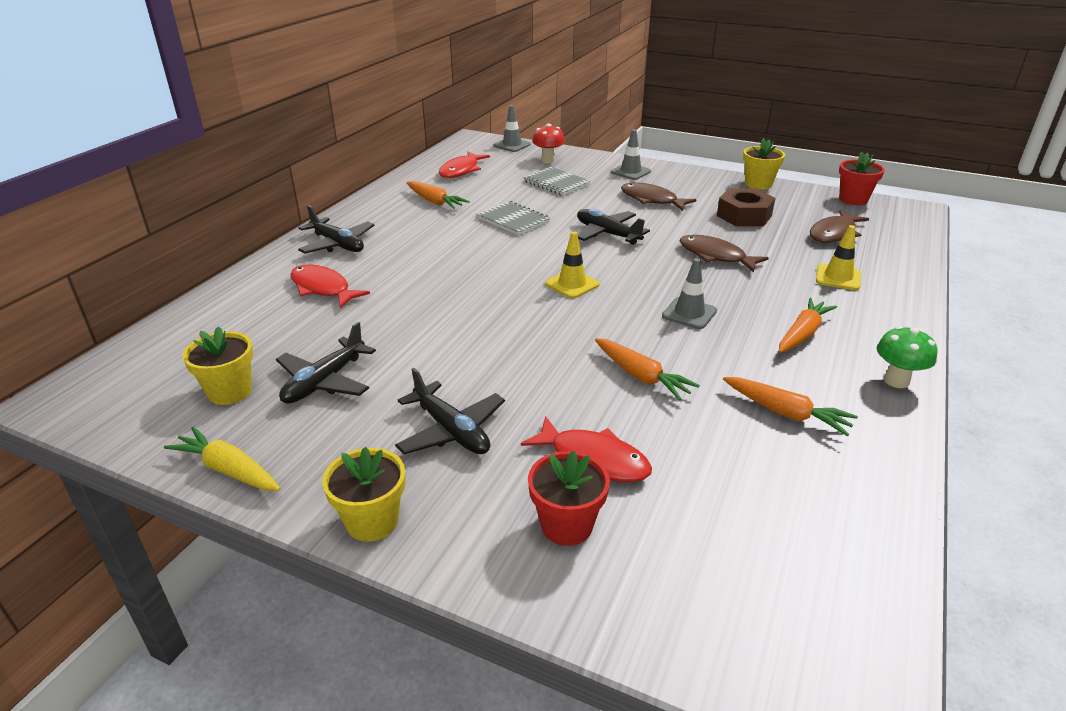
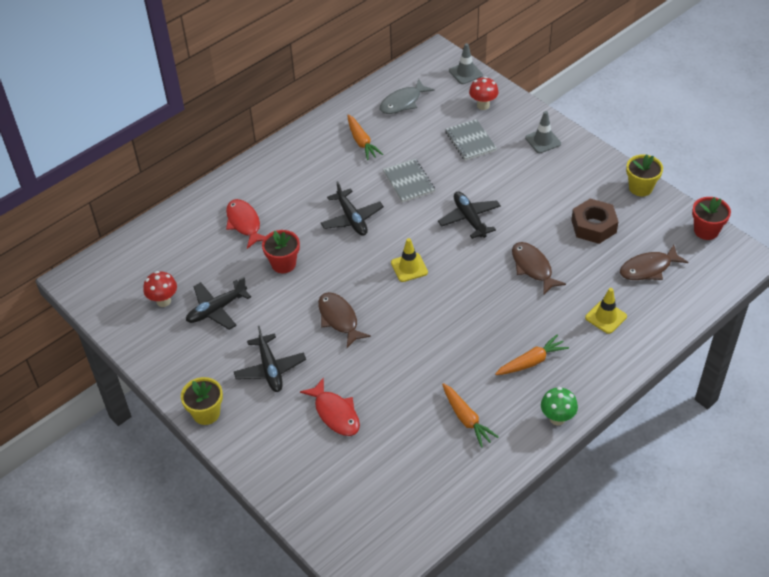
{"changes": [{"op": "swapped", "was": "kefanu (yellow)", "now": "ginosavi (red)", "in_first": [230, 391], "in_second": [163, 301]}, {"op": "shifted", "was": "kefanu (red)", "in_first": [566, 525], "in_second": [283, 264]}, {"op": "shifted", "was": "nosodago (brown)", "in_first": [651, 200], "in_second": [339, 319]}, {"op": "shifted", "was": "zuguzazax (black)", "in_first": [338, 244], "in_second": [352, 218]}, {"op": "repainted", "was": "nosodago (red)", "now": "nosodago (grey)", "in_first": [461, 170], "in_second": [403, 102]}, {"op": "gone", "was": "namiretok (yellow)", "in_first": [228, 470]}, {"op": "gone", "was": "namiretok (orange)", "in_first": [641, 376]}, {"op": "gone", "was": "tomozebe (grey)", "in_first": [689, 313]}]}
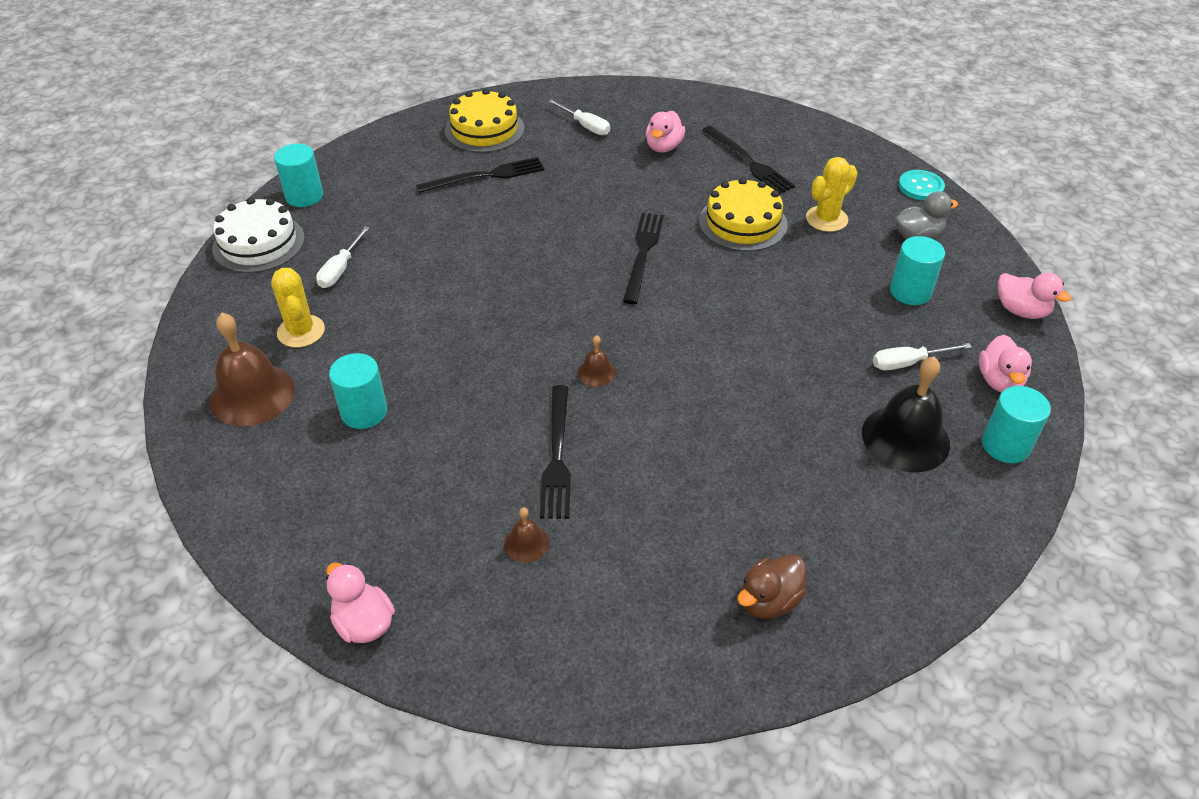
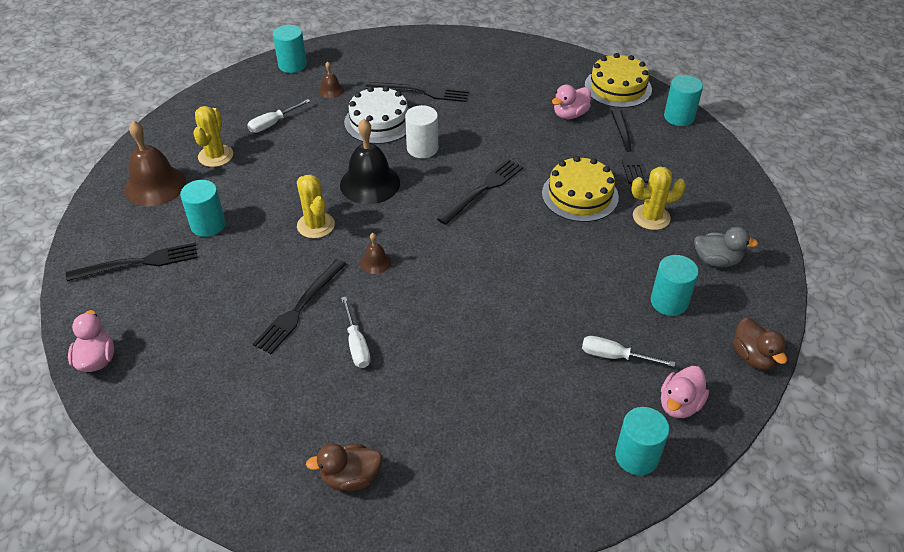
{"changes": [{"op": "new", "now": "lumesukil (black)", "in_second": [138, 263]}, {"op": "new", "now": "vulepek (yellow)", "in_second": [316, 225]}, {"op": "shifted", "was": "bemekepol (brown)", "in_first": [526, 543], "in_second": [331, 90]}, {"op": "shifted", "was": "bemekepol (black)", "in_first": [905, 438], "in_second": [370, 183]}, {"op": "shifted", "was": "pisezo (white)", "in_first": [585, 126], "in_second": [356, 344]}, {"op": "shifted", "was": "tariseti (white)", "in_first": [258, 243], "in_second": [379, 121]}, {"op": "new", "now": "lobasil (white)", "in_second": [422, 148]}, {"op": "shifted", "was": "tariseti (yellow)", "in_first": [484, 129], "in_second": [618, 87]}, {"op": "new", "now": "lobasil (turquoise)", "in_second": [679, 117]}, {"op": "repainted", "was": "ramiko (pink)", "now": "ramiko (brown)", "in_first": [1021, 311], "in_second": [753, 357]}, {"op": "gone", "was": "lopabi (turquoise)", "in_first": [921, 187]}]}
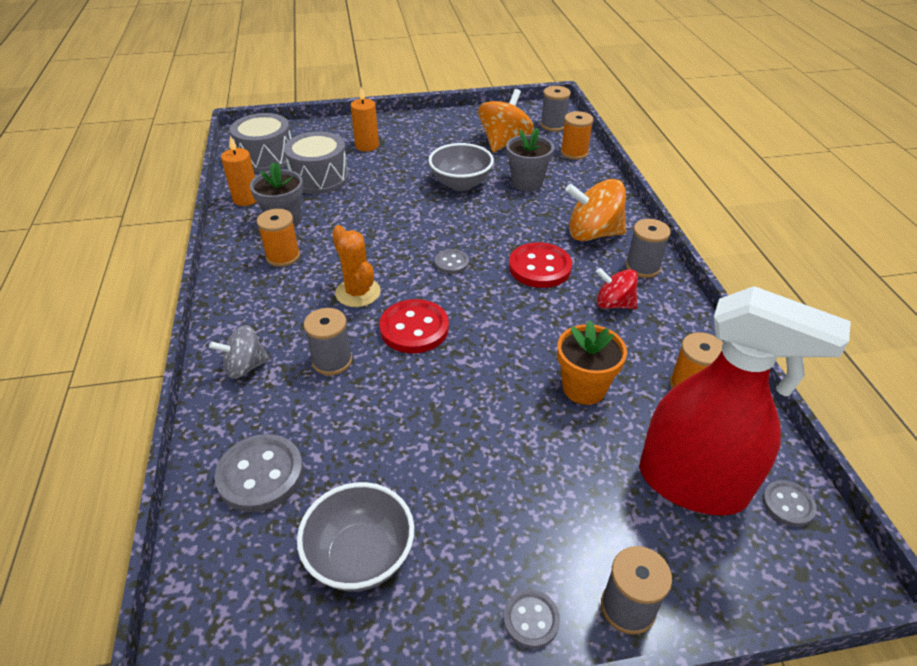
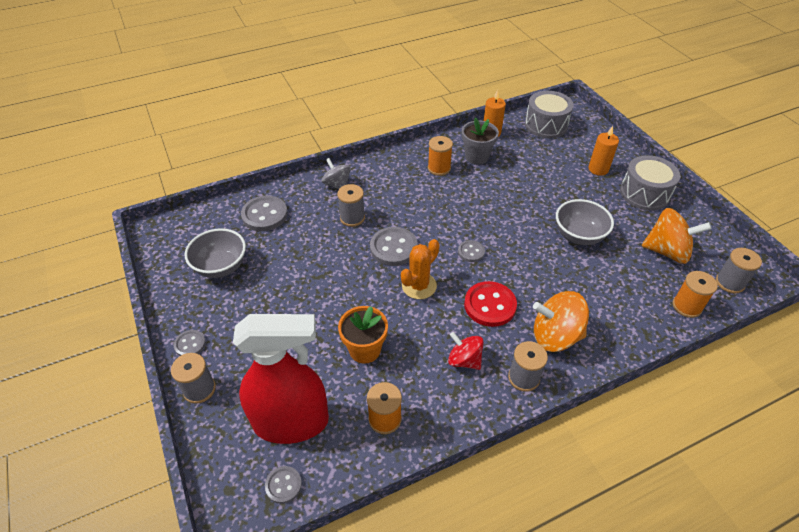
{"changes": [{"op": "rotated", "was": "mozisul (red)", "in_first": [692, 484], "in_second": [291, 422], "clockwise": -105}, {"op": "repainted", "was": "lopabi (red)", "now": "lopabi (grey)", "in_first": [414, 328], "in_second": [393, 248]}, {"op": "shifted", "was": "vulepek (orange)", "in_first": [358, 293], "in_second": [419, 286]}, {"op": "rotated", "was": "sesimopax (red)", "in_first": [614, 304], "in_second": [464, 360], "clockwise": -60}, {"op": "rotated", "was": "sesimopax (orange)", "in_first": [593, 234], "in_second": [555, 336], "clockwise": -75}, {"op": "shifted", "was": "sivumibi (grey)", "in_first": [319, 178], "in_second": [644, 193]}, {"op": "gone", "was": "kefanu (grey)", "in_first": [527, 183]}]}
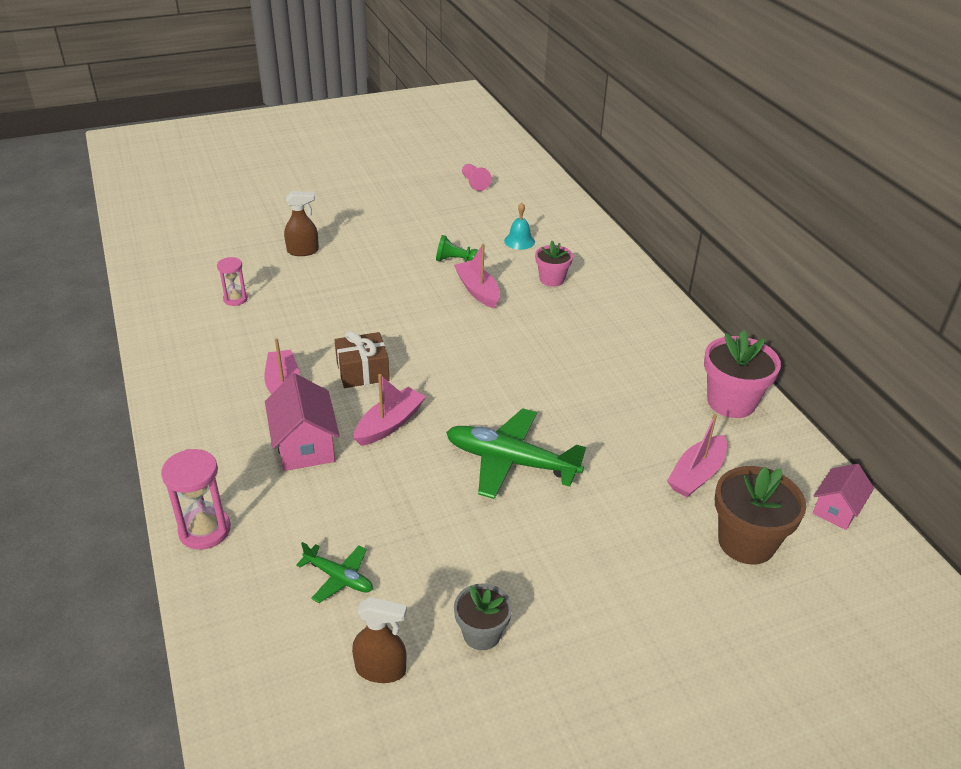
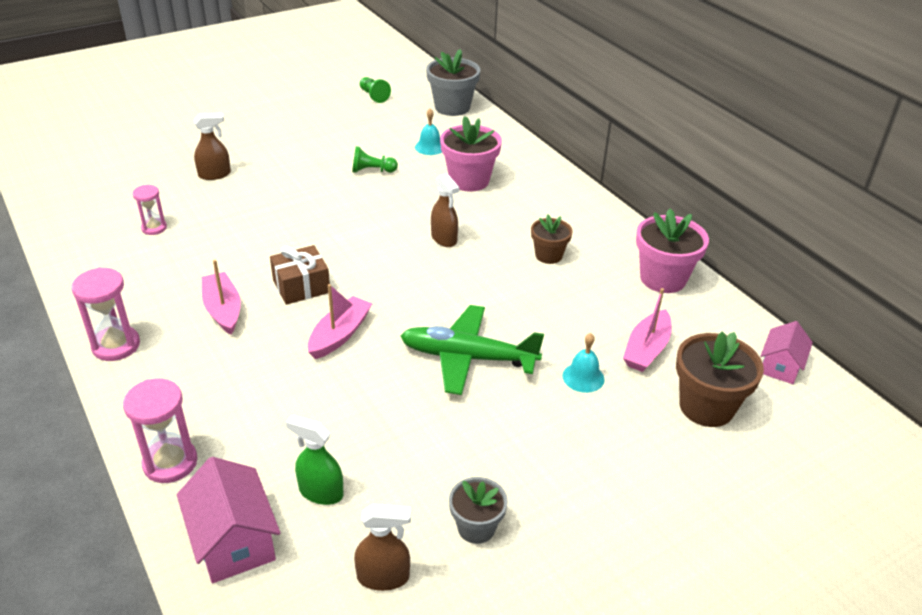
{"changes": [{"op": "new", "now": "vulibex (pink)", "in_second": [116, 345]}, {"op": "shifted", "was": "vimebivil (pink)", "in_first": [305, 445], "in_second": [234, 541]}, {"op": "swapped", "was": "zuguzazax (green)", "now": "mozisul (green)", "in_first": [338, 577], "in_second": [320, 492]}, {"op": "repainted", "was": "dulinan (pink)", "now": "dulinan (green)", "in_first": [474, 183], "in_second": [373, 96]}, {"op": "new", "now": "kefanu (grey)", "in_second": [452, 107]}, {"op": "new", "now": "mozisul (brown)", "in_second": [444, 239]}, {"op": "scaled", "was": "kefanu (pink)", "in_first": [552, 279], "in_second": [469, 180], "ratio": 1.64}, {"op": "new", "now": "kefanu (brown)", "in_second": [548, 255]}, {"op": "new", "now": "bemekepol (turquoise)", "in_second": [583, 377]}, {"op": "gone", "was": "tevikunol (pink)", "in_first": [477, 290]}]}
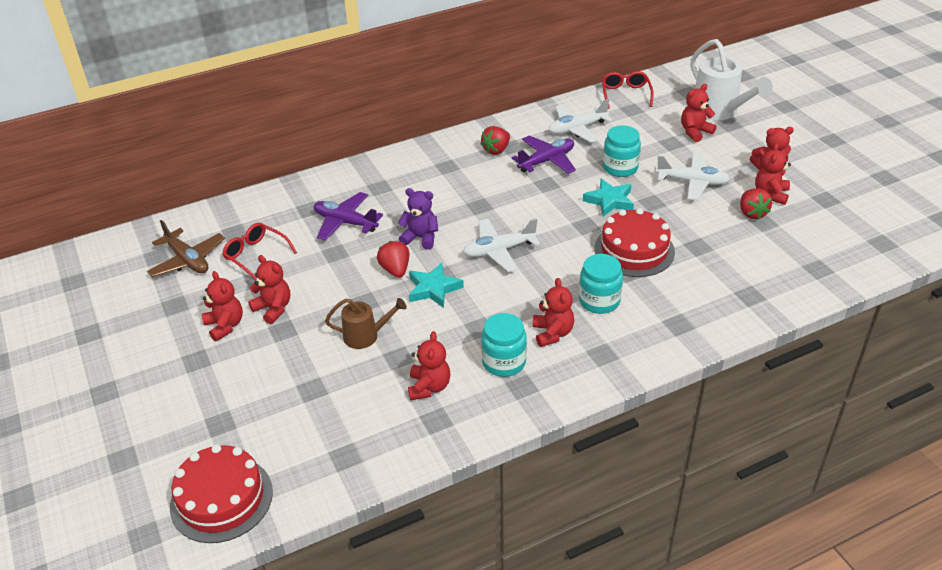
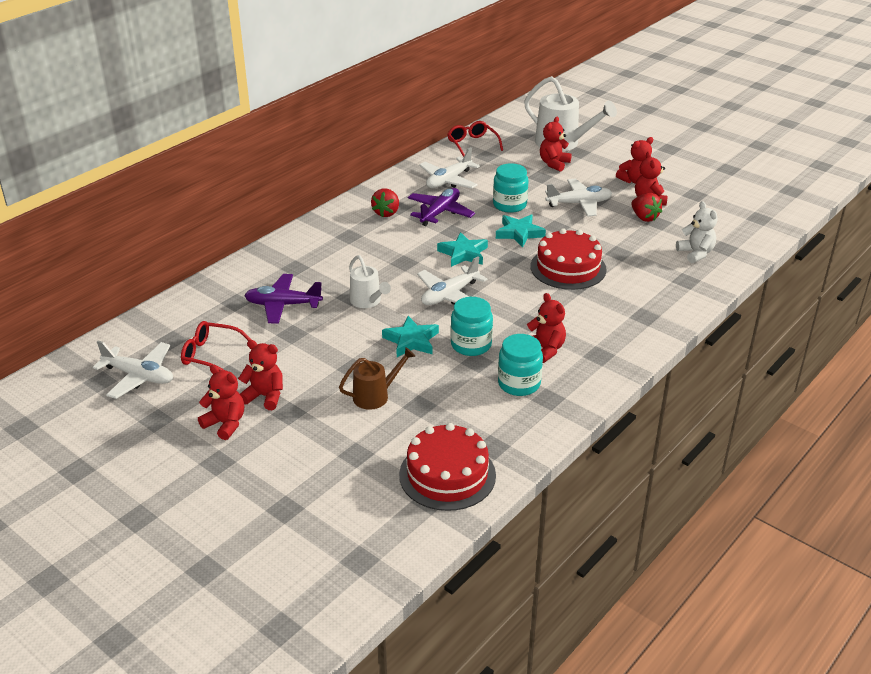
{"changes": [{"op": "repainted", "was": "zuguzazax (brown)", "now": "zuguzazax (white)", "in_first": [187, 260], "in_second": [139, 376]}, {"op": "swapped", "was": "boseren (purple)", "now": "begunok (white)", "in_first": [420, 238], "in_second": [368, 301]}, {"op": "shifted", "was": "tariseti (red)", "in_first": [221, 499], "in_second": [447, 475]}, {"op": "new", "now": "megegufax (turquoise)", "in_second": [463, 253]}, {"op": "shifted", "was": "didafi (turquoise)", "in_first": [599, 301], "in_second": [471, 345]}, {"op": "new", "now": "boseren (white)", "in_second": [696, 253]}, {"op": "gone", "was": "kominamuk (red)", "in_first": [395, 270]}, {"op": "gone", "was": "boseren (red)", "in_first": [429, 387]}]}
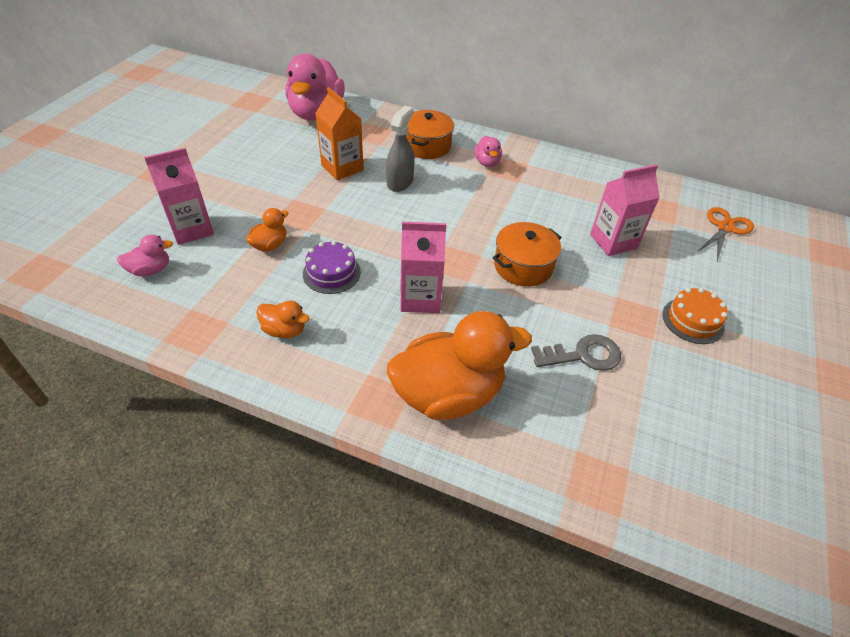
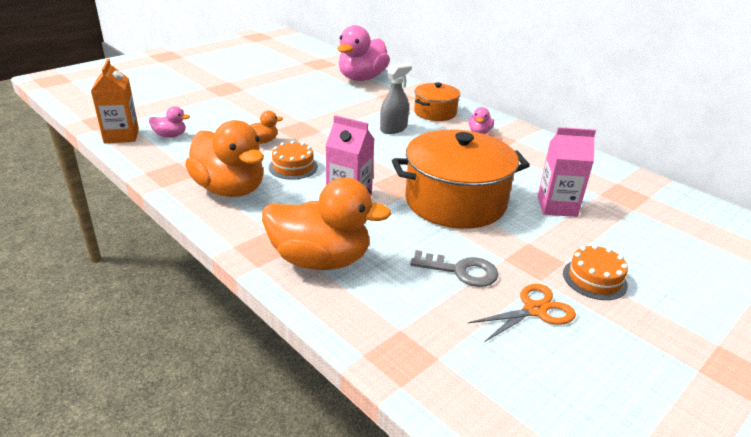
{"changes": [{"op": "shifted", "was": "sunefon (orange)", "in_first": [342, 168], "in_second": [121, 136]}, {"op": "scaled", "was": "ramiko (orange)", "in_first": [284, 330], "in_second": [230, 189], "ratio": 2.21}, {"op": "repainted", "was": "tariseti (purple)", "now": "tariseti (orange)", "in_first": [331, 273], "in_second": [293, 167]}, {"op": "scaled", "was": "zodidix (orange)", "in_first": [523, 266], "in_second": [455, 201], "ratio": 1.82}, {"op": "shifted", "was": "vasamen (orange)", "in_first": [725, 228], "in_second": [535, 310]}, {"op": "gone", "was": "sunefon (pink)", "in_first": [191, 229]}]}
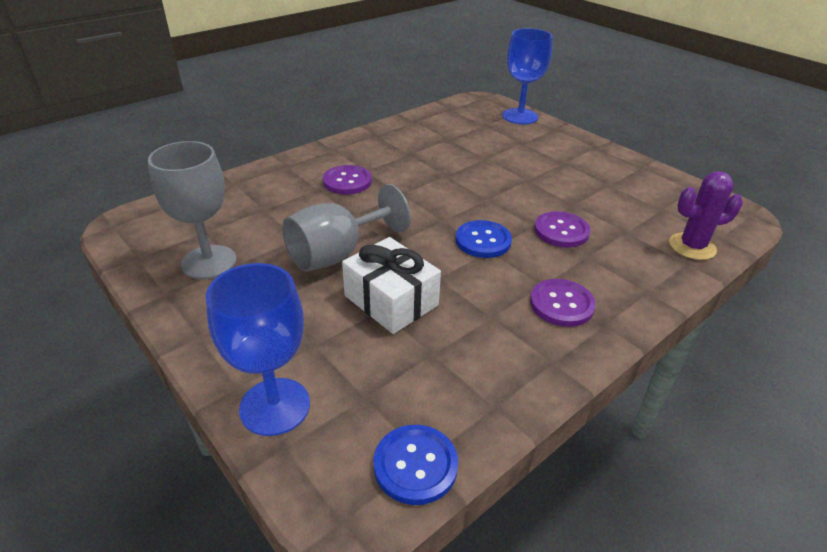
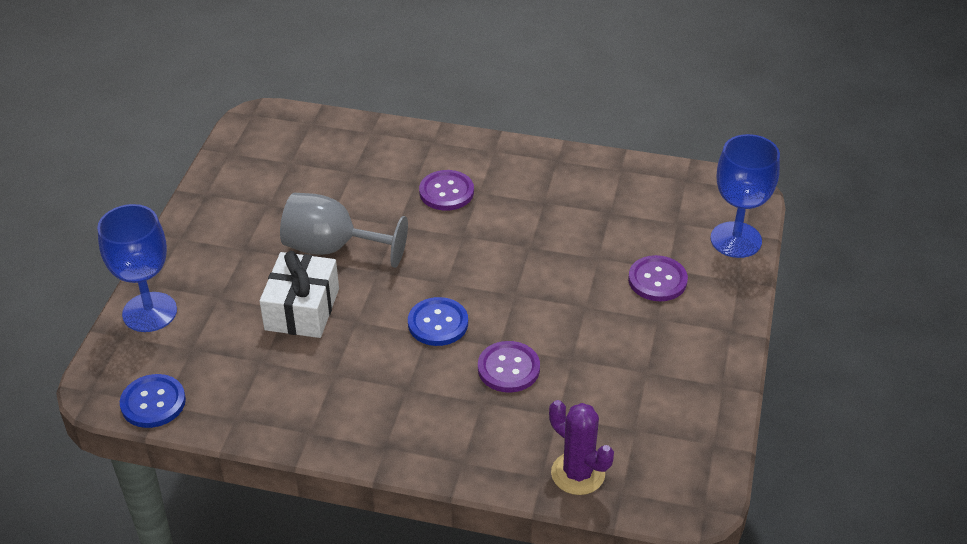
{"changes": [{"op": "shifted", "was": "lopabi (purple)", "in_first": [561, 304], "in_second": [657, 280]}, {"op": "gone", "was": "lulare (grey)", "in_first": [209, 262]}]}
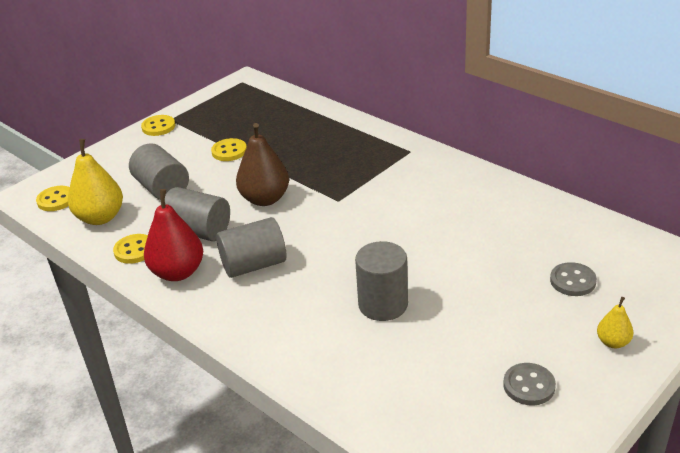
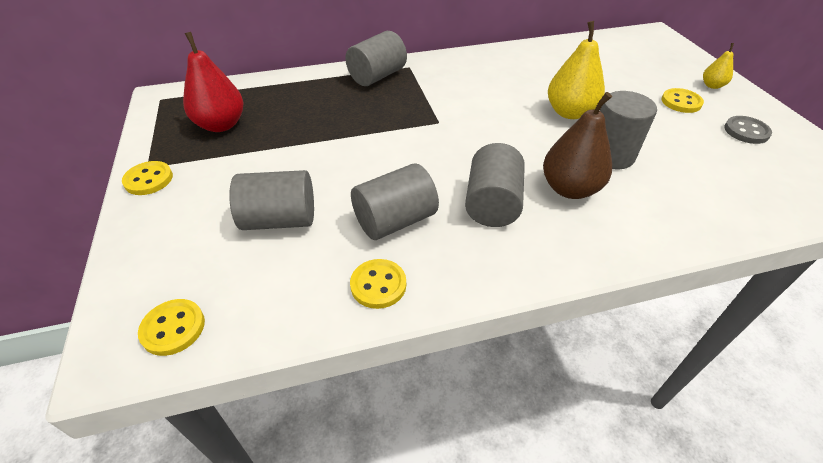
{"changes": [{"op": "shifted", "was": "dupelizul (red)", "in_first": [178, 272], "in_second": [221, 125]}, {"op": "new", "now": "lobasil (grey)", "in_second": [377, 76]}, {"op": "shifted", "was": "dupelizul (brown)", "in_first": [265, 199], "in_second": [569, 189]}, {"op": "shifted", "was": "dupelizul (yellow)", "in_first": [100, 218], "in_second": [569, 112]}, {"op": "shifted", "was": "lopabi (yellow)", "in_first": [229, 151], "in_second": [681, 102]}, {"op": "gone", "was": "lopabi (grey)", "in_first": [572, 281]}]}
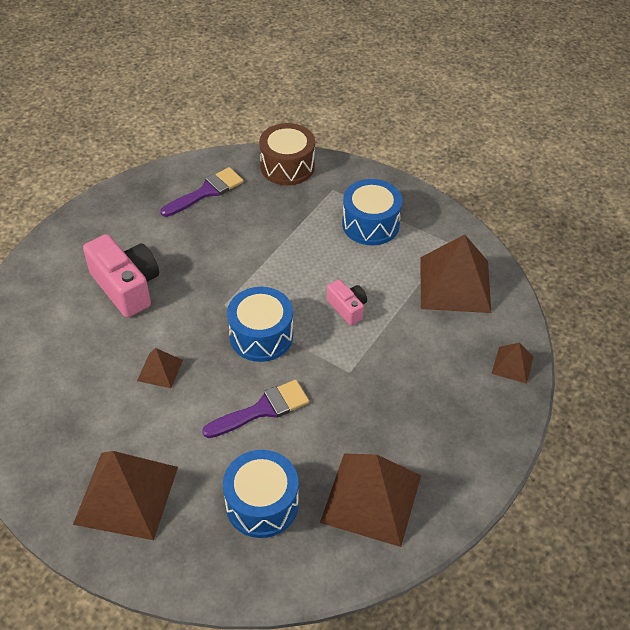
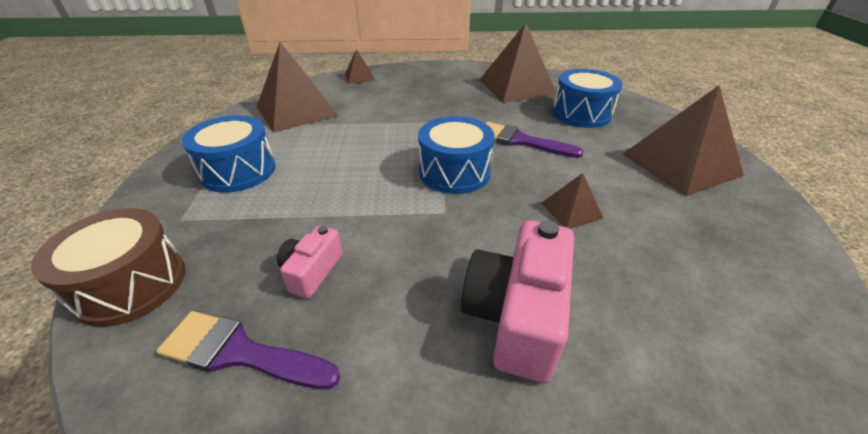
{"changes": [{"op": "shifted", "was": "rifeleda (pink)", "in_first": [347, 308], "in_second": [312, 271]}]}
